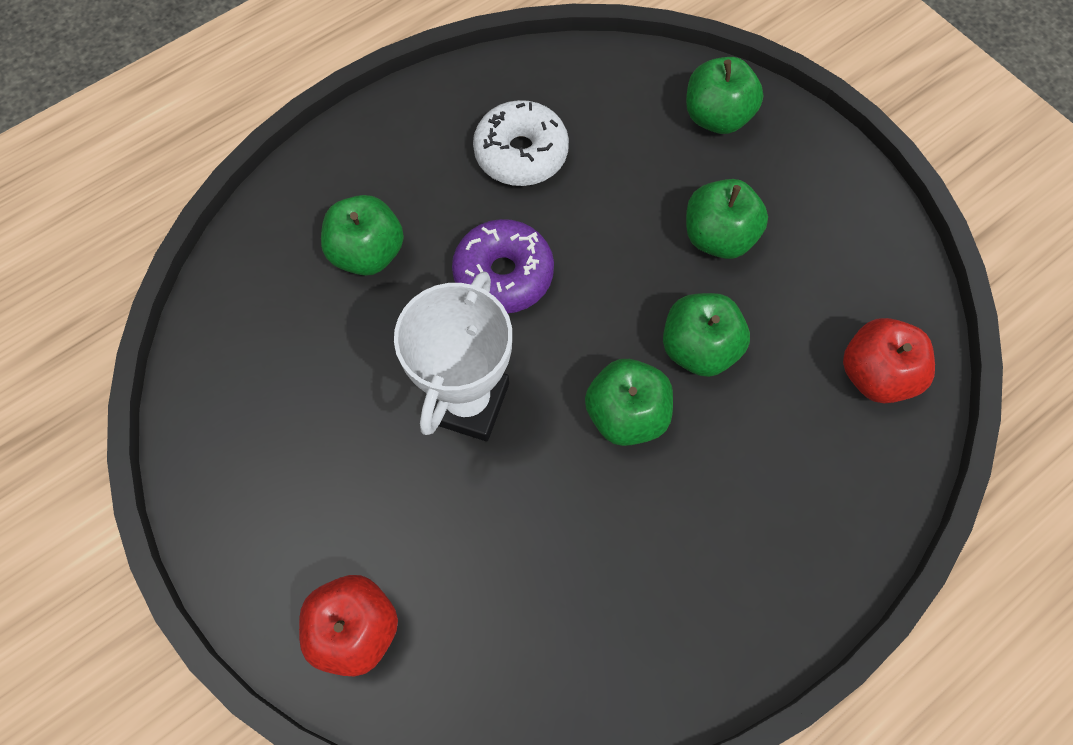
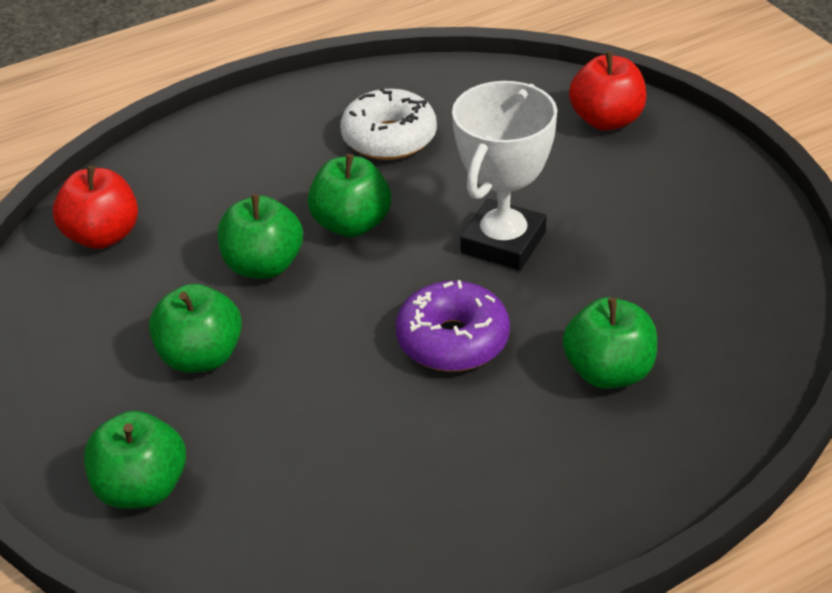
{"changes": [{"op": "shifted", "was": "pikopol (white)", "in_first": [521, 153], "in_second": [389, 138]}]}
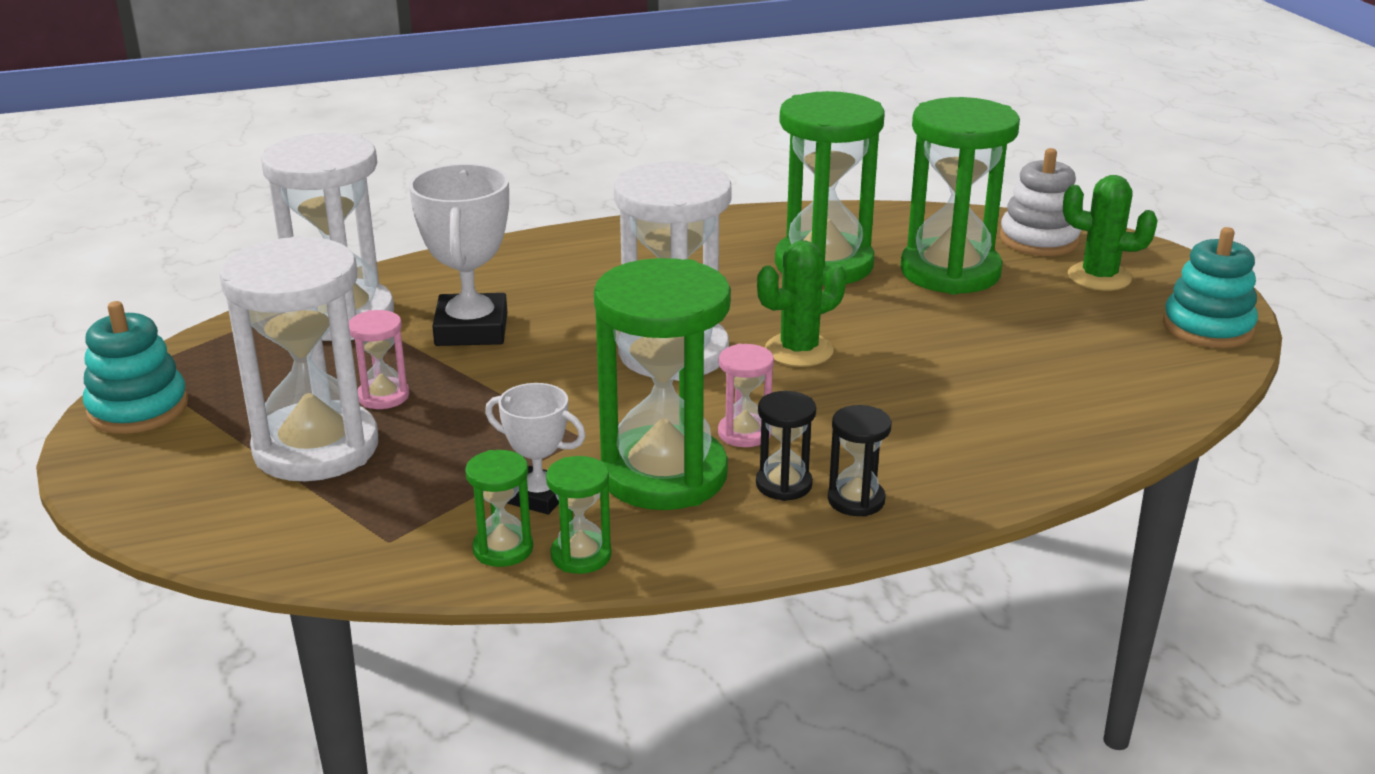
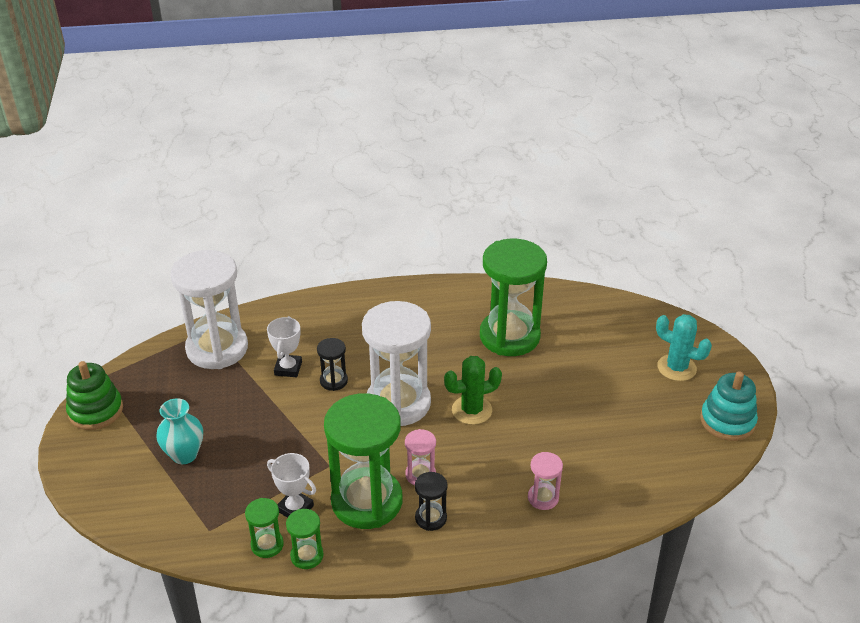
{"changes": [{"op": "repainted", "was": "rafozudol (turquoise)", "now": "rafozudol (green)", "in_first": [138, 409], "in_second": [96, 411]}, {"op": "swapped", "was": "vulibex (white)", "now": "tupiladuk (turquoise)", "in_first": [316, 448], "in_second": [184, 454]}, {"op": "scaled", "was": "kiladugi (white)", "in_first": [471, 329], "in_second": [288, 368], "ratio": 0.59}, {"op": "shifted", "was": "vulibex (black)", "in_first": [856, 500], "in_second": [333, 381]}, {"op": "shifted", "was": "vulibex (pink)", "in_first": [383, 396], "in_second": [543, 498]}, {"op": "repainted", "was": "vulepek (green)", "now": "vulepek (turquoise)", "in_first": [1099, 277], "in_second": [676, 368]}, {"op": "gone", "was": "vulibex (green)", "in_first": [950, 272]}, {"op": "gone", "was": "rafozudol (white)", "in_first": [1039, 240]}]}
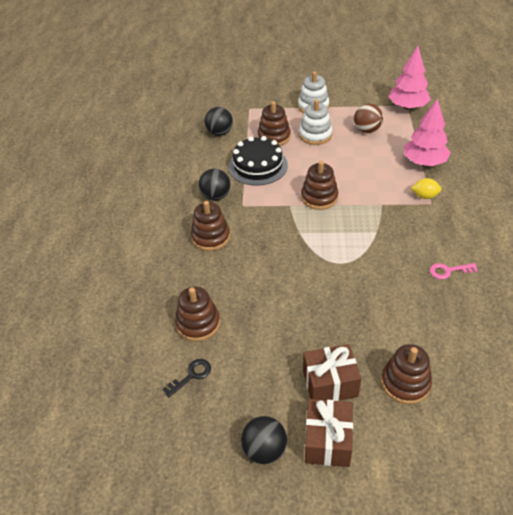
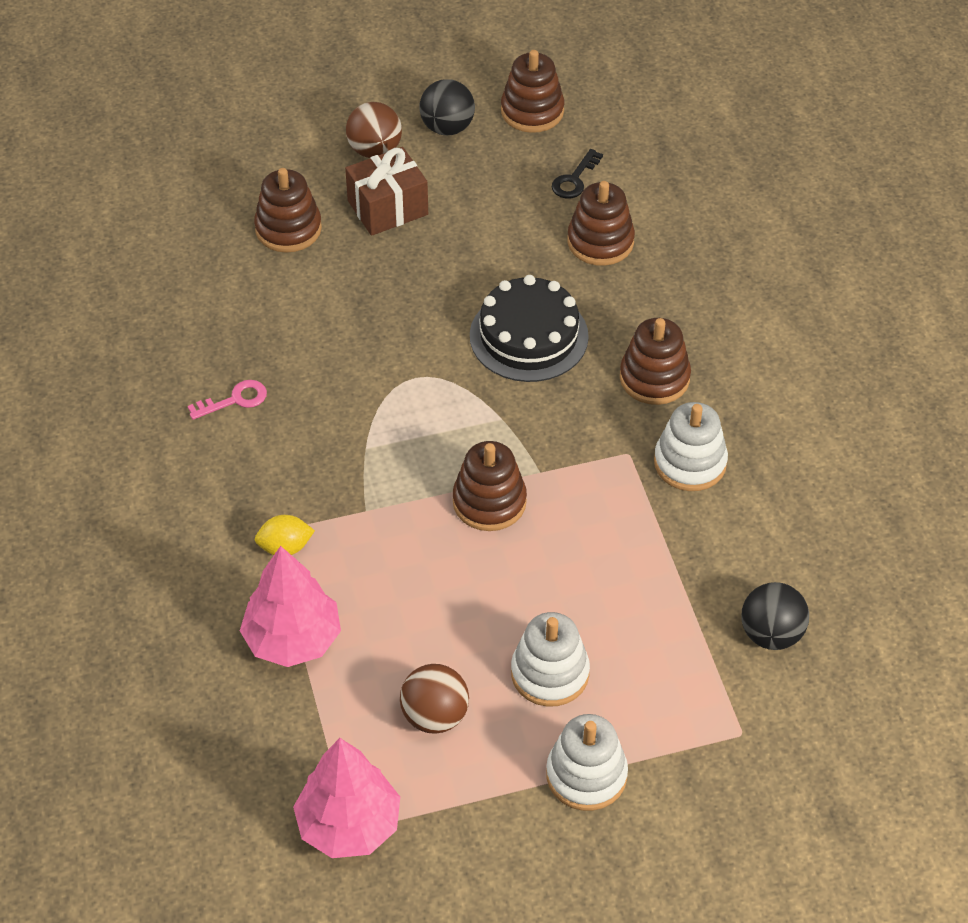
{"changes": [{"op": "swapped", "was": "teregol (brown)", "now": "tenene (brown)", "in_first": [328, 441], "in_second": [375, 150]}, {"op": "shifted", "was": "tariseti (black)", "in_first": [258, 166], "in_second": [529, 336]}, {"op": "shifted", "was": "rafozudol (brown)", "in_first": [274, 137], "in_second": [532, 111]}, {"op": "swapped", "was": "tenene (black)", "now": "rafozudol (white)", "in_first": [216, 196], "in_second": [690, 463]}]}
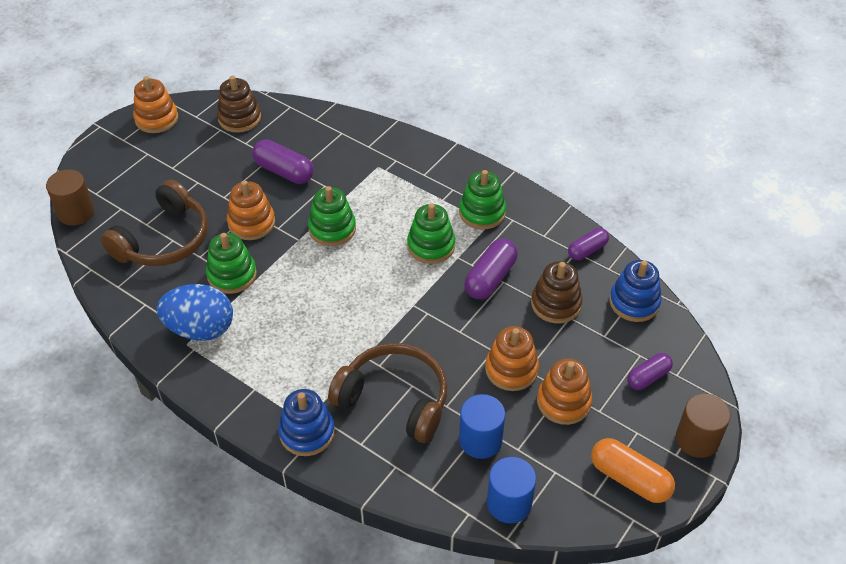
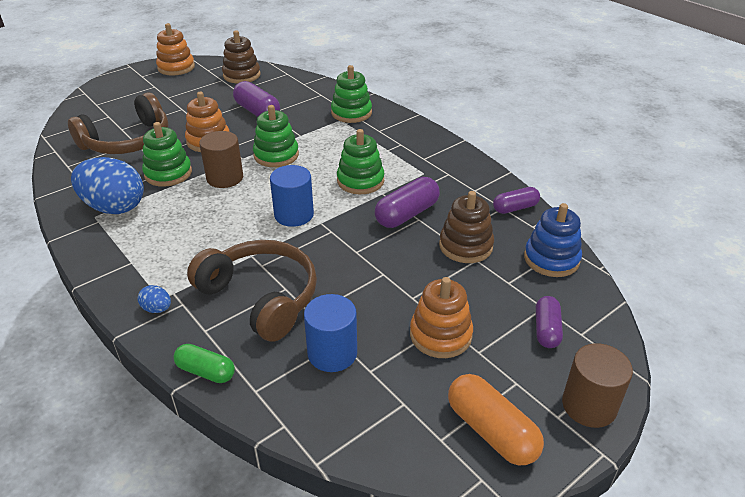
{"changes": [{"op": "swapped", "was": "rafozudol (blue)", "now": "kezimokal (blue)", "in_first": [307, 432], "in_second": [157, 309]}, {"op": "new", "now": "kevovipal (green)", "in_second": [206, 371]}, {"op": "shifted", "was": "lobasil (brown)", "in_first": [76, 212], "in_second": [225, 178]}, {"op": "shifted", "was": "lobasil (blue)", "in_first": [509, 503], "in_second": [294, 215]}, {"op": "shifted", "was": "rafozudol (green)", "in_first": [482, 212], "in_second": [351, 113]}, {"op": "rotated", "was": "kevovipal (purple)", "in_first": [648, 377], "in_second": [546, 330], "clockwise": -60}, {"op": "gone", "was": "rafozudol (orange)", "in_first": [511, 369]}]}
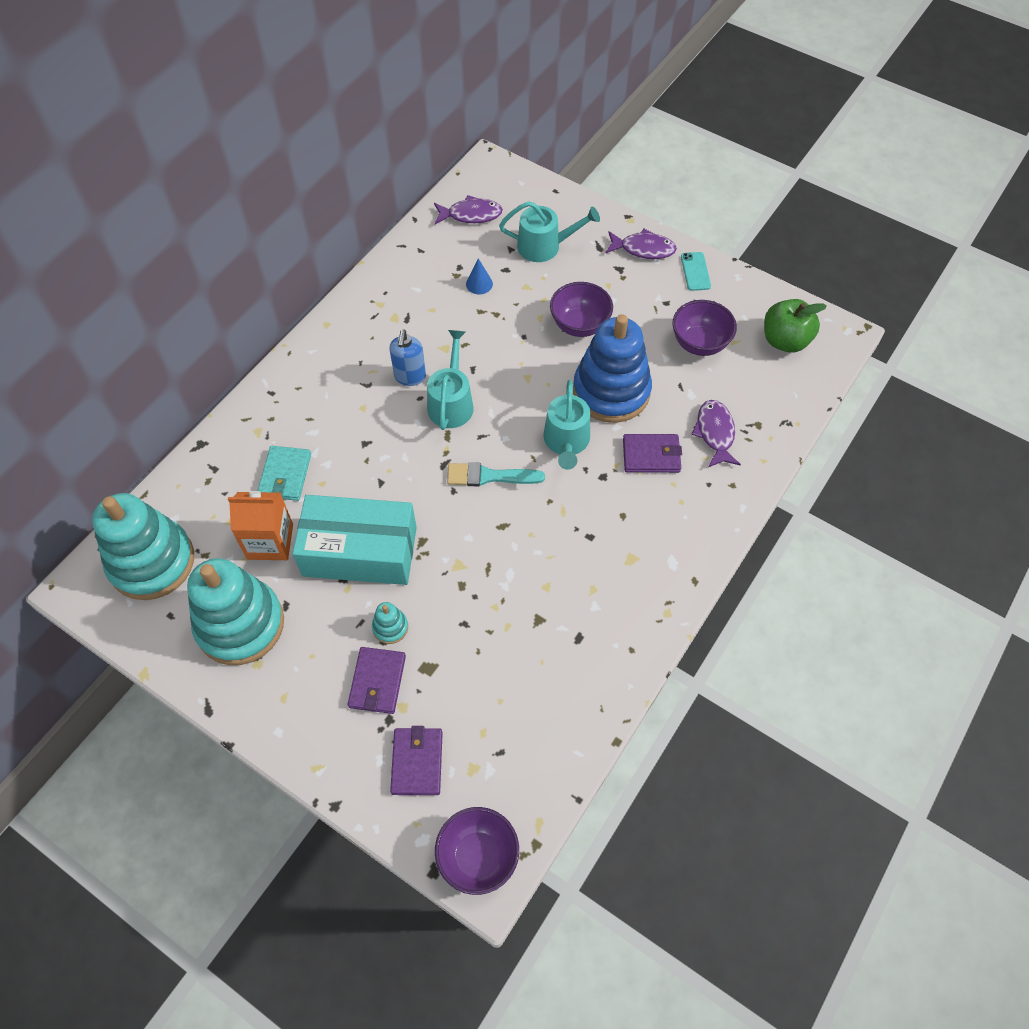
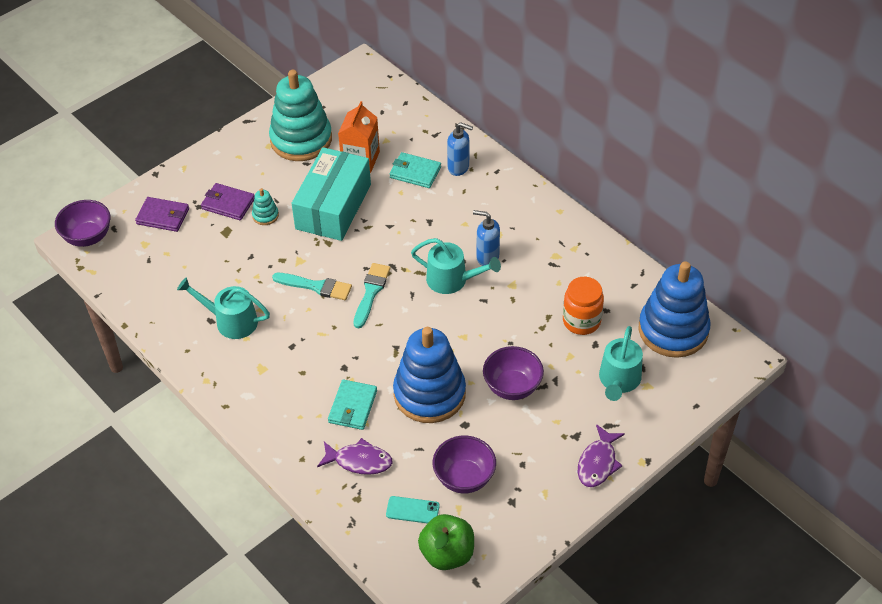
{"changes": [{"op": "shifted", "was": "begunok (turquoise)", "in_first": [566, 442], "in_second": [231, 321]}, {"op": "new", "now": "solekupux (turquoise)", "in_second": [316, 286]}, {"op": "repainted", "was": "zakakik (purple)", "now": "zakakik (turquoise)", "in_first": [651, 455], "in_second": [353, 407]}, {"op": "shifted", "was": "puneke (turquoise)", "in_first": [695, 271], "in_second": [412, 510]}, {"op": "new", "now": "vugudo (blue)", "in_second": [458, 167]}, {"op": "swapped", "was": "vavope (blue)", "now": "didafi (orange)", "in_first": [479, 284], "in_second": [581, 321]}, {"op": "swapped", "was": "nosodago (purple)", "now": "rafozudol (blue)", "in_first": [471, 215], "in_second": [673, 330]}, {"op": "gone", "was": "rafozudol (turquoise)", "in_first": [152, 562]}]}
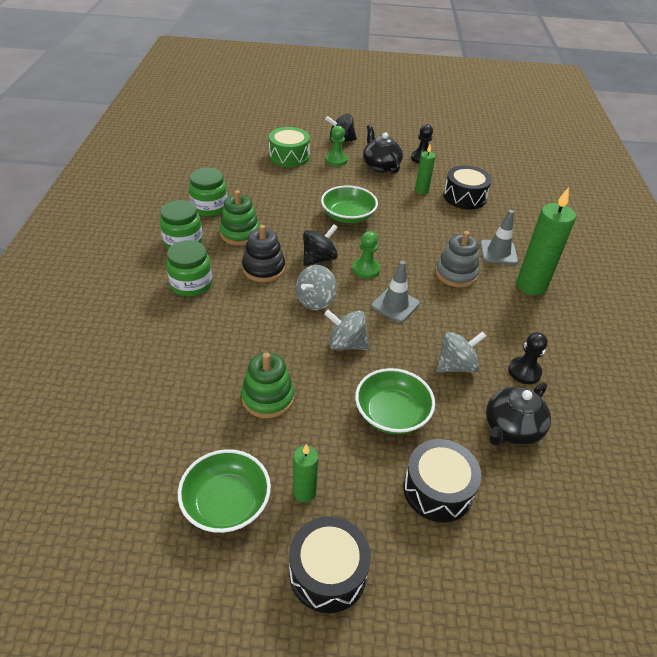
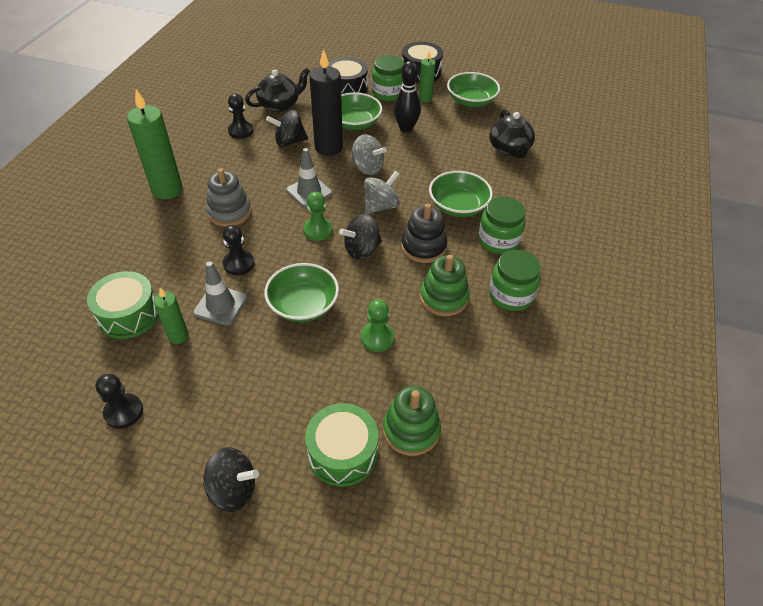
{"changes": [{"op": "repainted", "was": "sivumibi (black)", "now": "sivumibi (green)", "in_first": [464, 197], "in_second": [129, 315]}, {"op": "shifted", "was": "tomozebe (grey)", "in_first": [498, 252], "in_second": [220, 305]}, {"op": "new", "now": "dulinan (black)", "in_second": [238, 264]}, {"op": "repainted", "was": "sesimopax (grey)", "now": "sesimopax (black)", "in_first": [456, 366], "in_second": [289, 142]}, {"op": "new", "now": "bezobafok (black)", "in_second": [328, 147]}, {"op": "shifted", "was": "dulinan (green)", "in_first": [336, 160], "in_second": [377, 338]}, {"op": "shifted", "was": "didafi (green)", "in_first": [209, 207], "in_second": [388, 93]}, {"op": "shifted", "was": "rafozudol (green)", "in_first": [268, 397], "in_second": [411, 430]}, {"op": "new", "now": "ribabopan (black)", "in_second": [406, 128]}, {"op": "new", "now": "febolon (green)", "in_second": [458, 206]}, {"op": "shifted", "was": "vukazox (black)", "in_first": [380, 166], "in_second": [510, 149]}]}
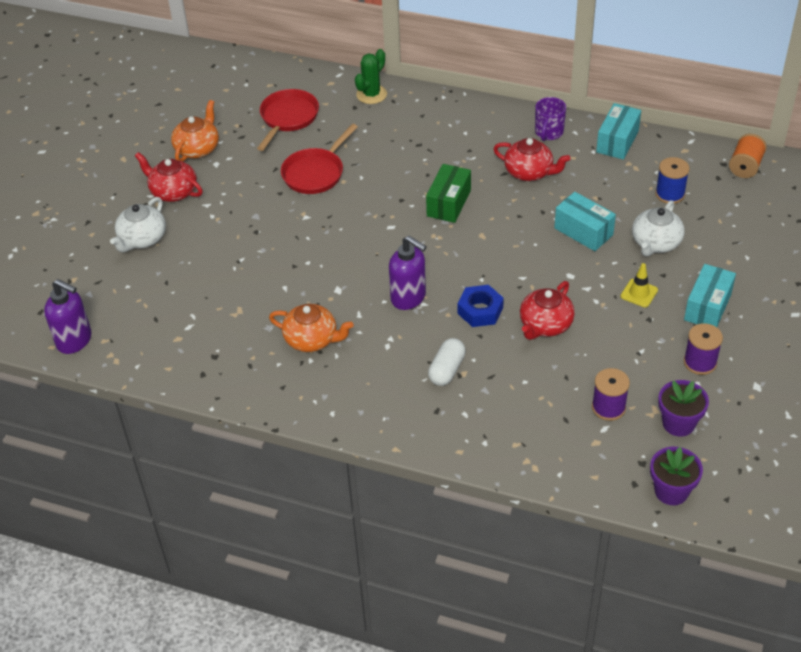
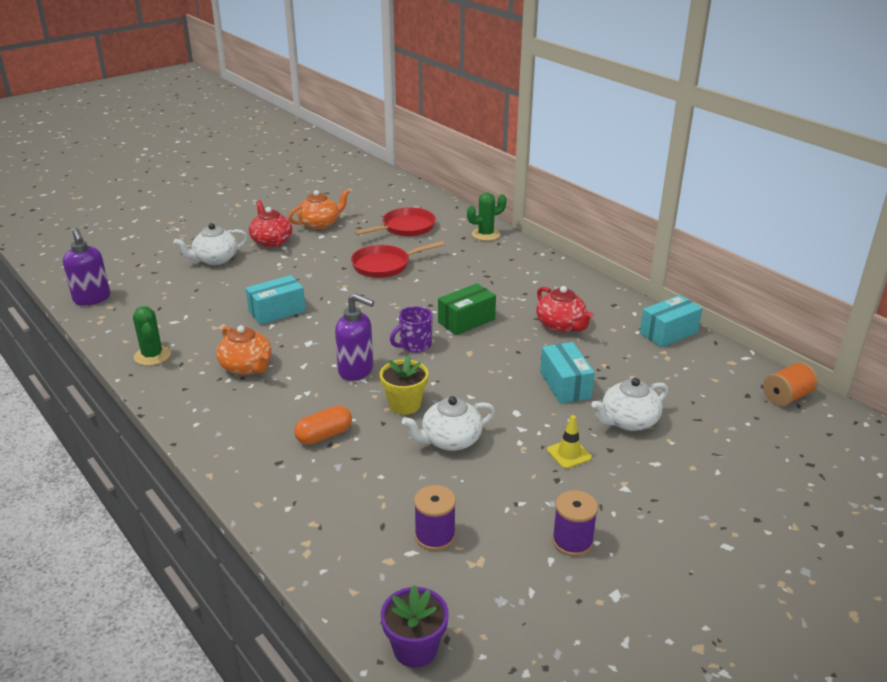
{"changes": [{"op": "new", "now": "vulepek (green)", "in_second": [152, 356]}, {"op": "shifted", "was": "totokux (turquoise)", "in_first": [707, 307], "in_second": [277, 311]}, {"op": "repainted", "was": "kevovipal (white)", "now": "kevovipal (orange)", "in_first": [447, 370], "in_second": [324, 435]}, {"op": "rotated", "was": "vugudo (purple)", "in_first": [408, 298], "in_second": [356, 370], "clockwise": -45}, {"op": "swapped", "was": "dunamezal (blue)", "now": "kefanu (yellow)", "in_first": [480, 311], "in_second": [404, 405]}, {"op": "shifted", "was": "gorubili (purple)", "in_first": [548, 133], "in_second": [414, 345]}, {"op": "repainted", "was": "vukazox (red)", "now": "vukazox (white)", "in_first": [545, 325], "in_second": [450, 440]}, {"op": "gone", "was": "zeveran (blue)", "in_first": [670, 194]}, {"op": "gone", "was": "kefanu (purple)", "in_first": [678, 423]}]}
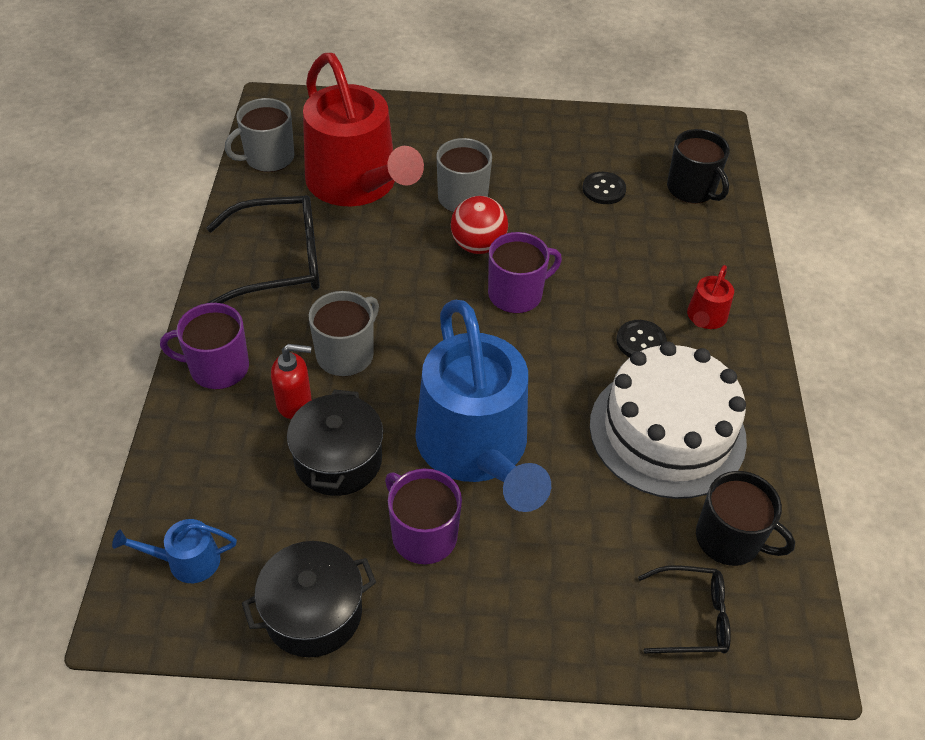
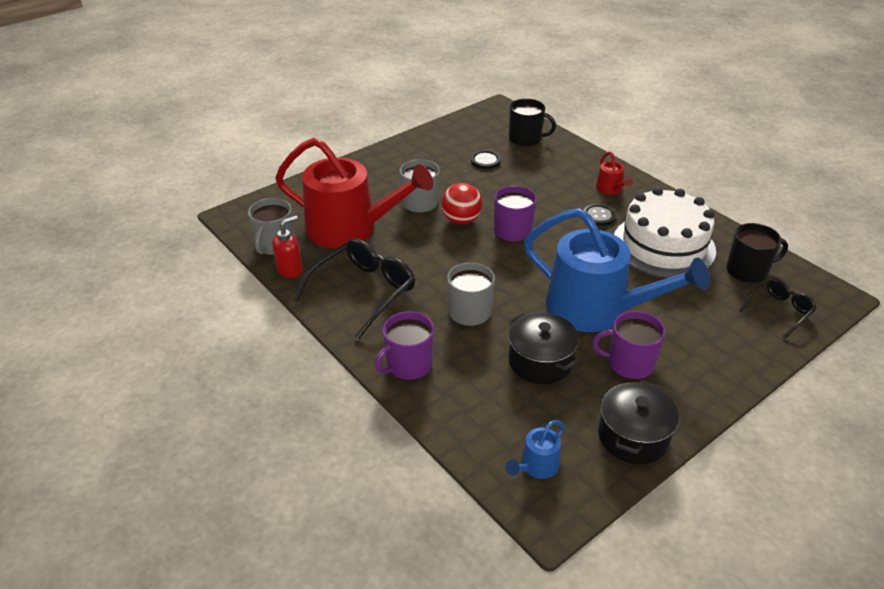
{"changes": [{"op": "shifted", "was": "vugudo (red)", "in_first": [295, 403], "in_second": [290, 270]}]}
